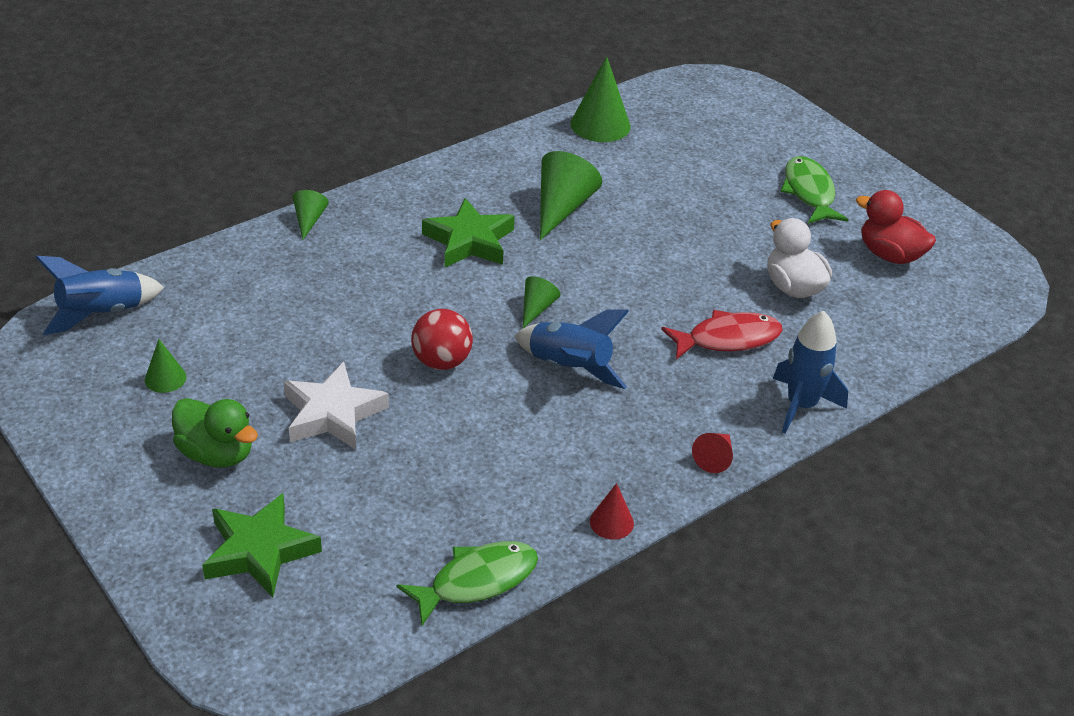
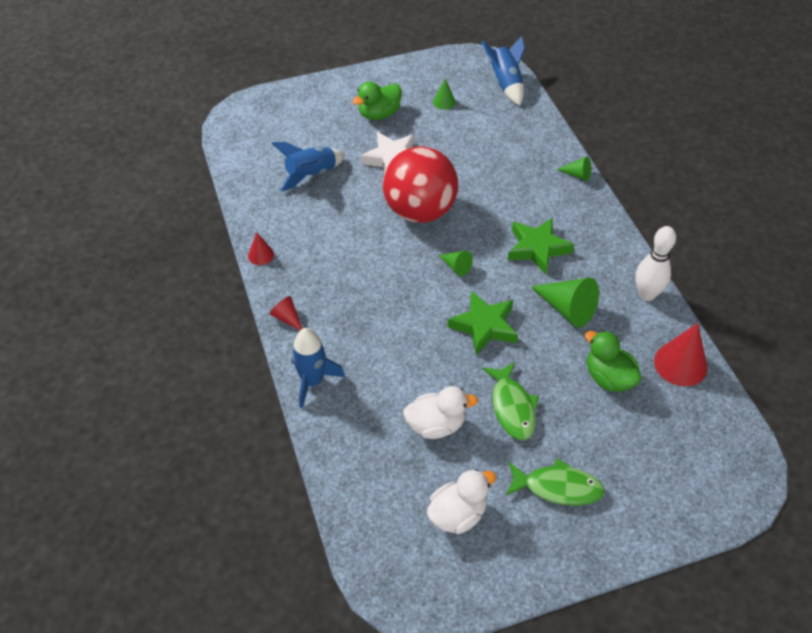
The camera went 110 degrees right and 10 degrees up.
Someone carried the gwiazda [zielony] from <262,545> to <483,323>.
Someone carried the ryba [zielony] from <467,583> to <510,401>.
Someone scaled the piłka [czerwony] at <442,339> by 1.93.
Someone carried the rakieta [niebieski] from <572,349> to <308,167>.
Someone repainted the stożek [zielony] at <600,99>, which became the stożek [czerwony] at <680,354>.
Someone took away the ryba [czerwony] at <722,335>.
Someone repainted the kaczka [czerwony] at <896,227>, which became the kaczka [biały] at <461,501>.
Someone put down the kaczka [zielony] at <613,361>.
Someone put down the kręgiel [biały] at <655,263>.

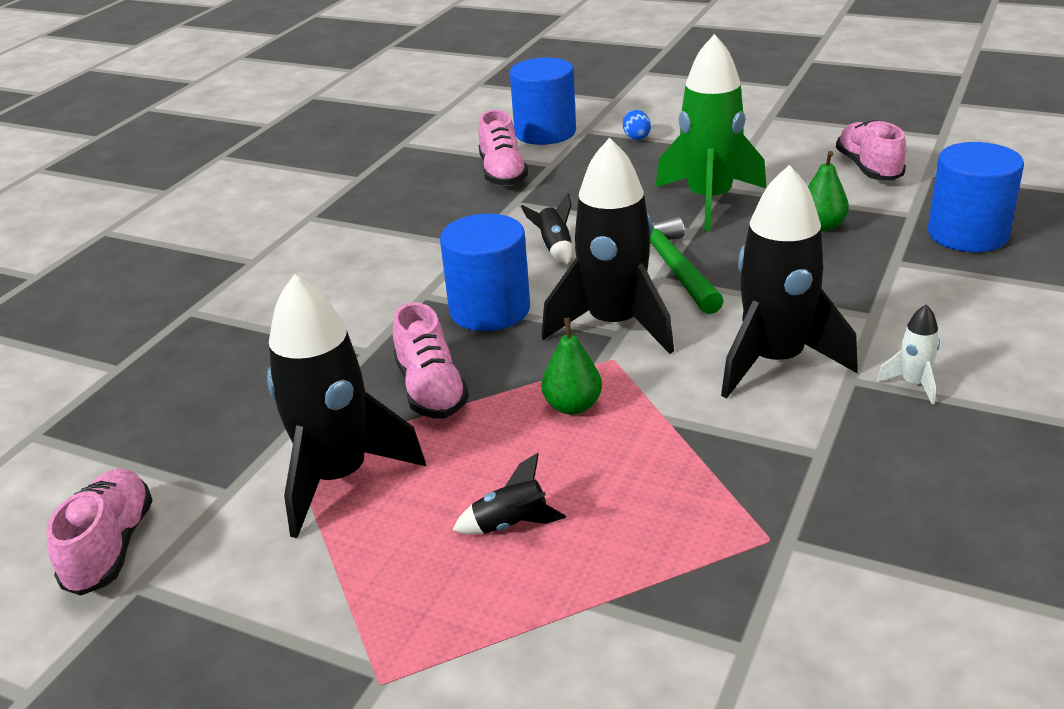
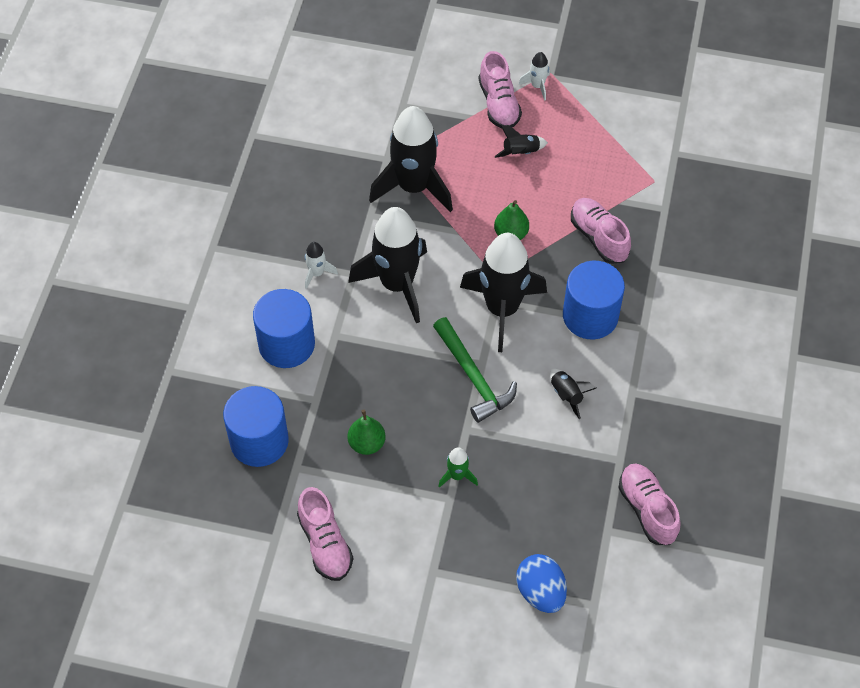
The camera went 165 degrees right and 25 degrees up.
Someone carried the but [różowy] from <100,532> to <500,89>.
Someone carried the rakieta [czarny] from <346,406> to <411,159>.
Someone carried the walec [niebieski] from <543,101> to <284,328>.
Someone scaled the jajko [niebieski] at <637,125> by 1.74.
Someone scaled the rakieta [zielony] at <711,132> by 0.42.
Someone put down the rakieta [biały] at <534,76>.

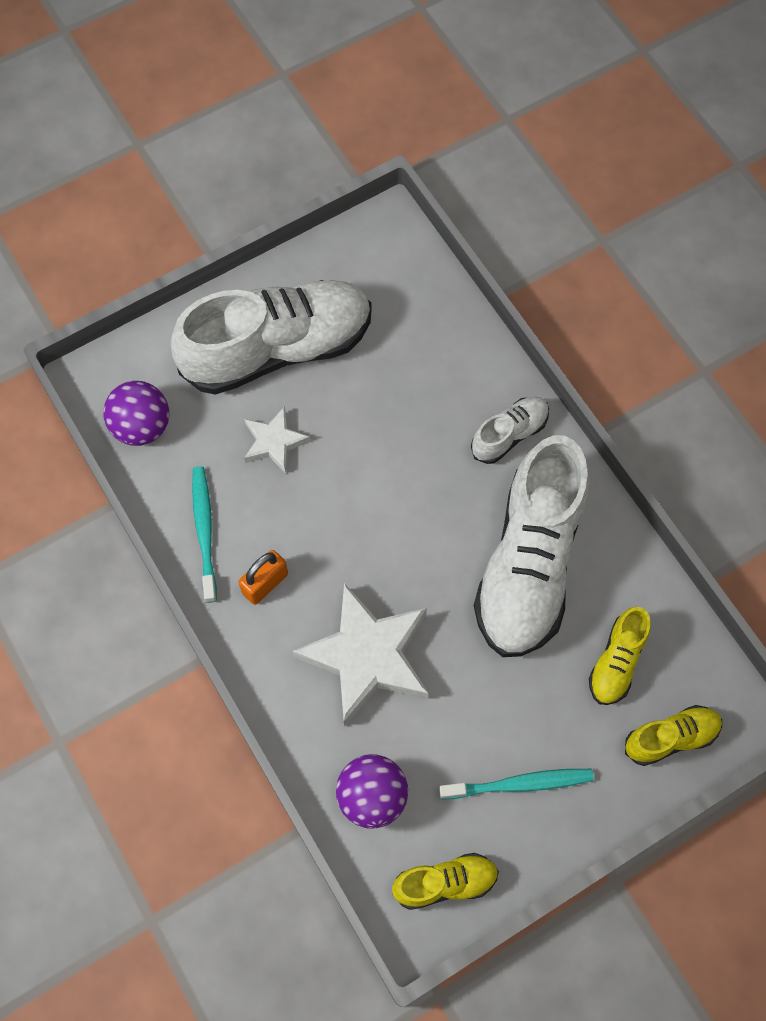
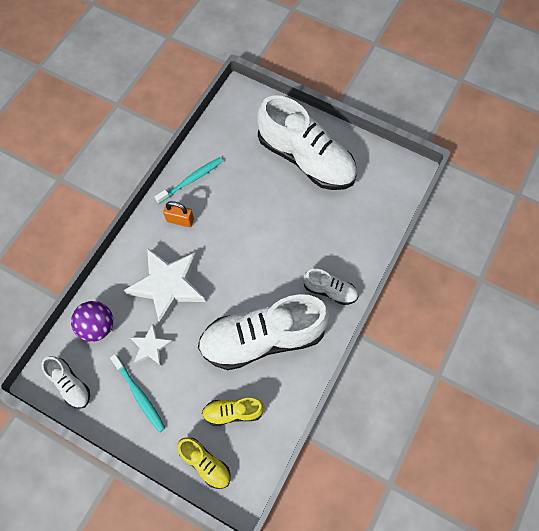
The camera went 60 degrees right and 0 degrees up.
Someone took away the piłka [fioletowy] at <136,413>.
Someone carried the gwiazda [biały] from <277,440> to <151,345>.
Someone repainted the but [żółty] at <445,881>, which became the but [biały] at <66,382>.

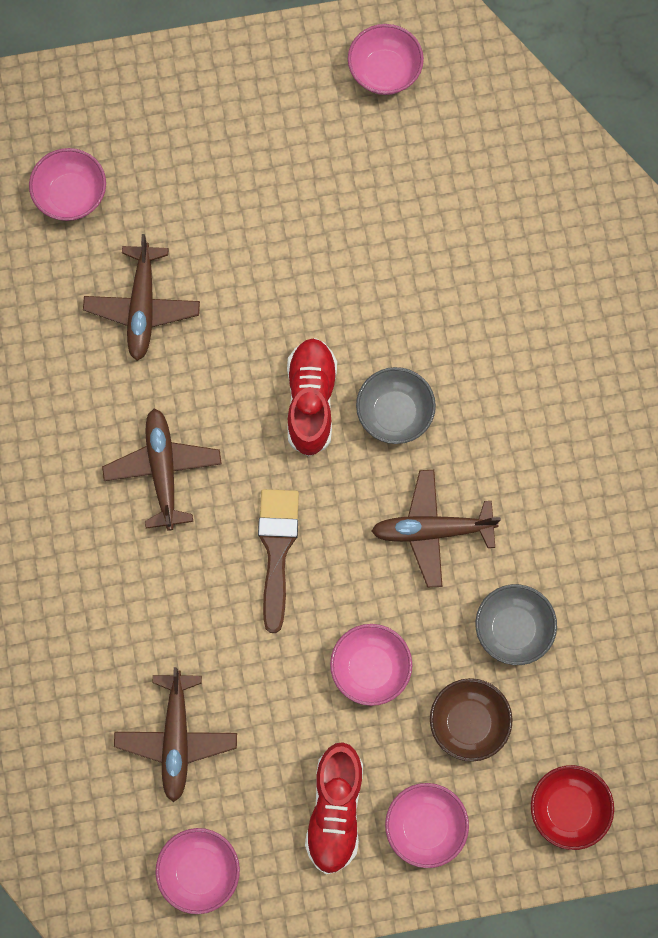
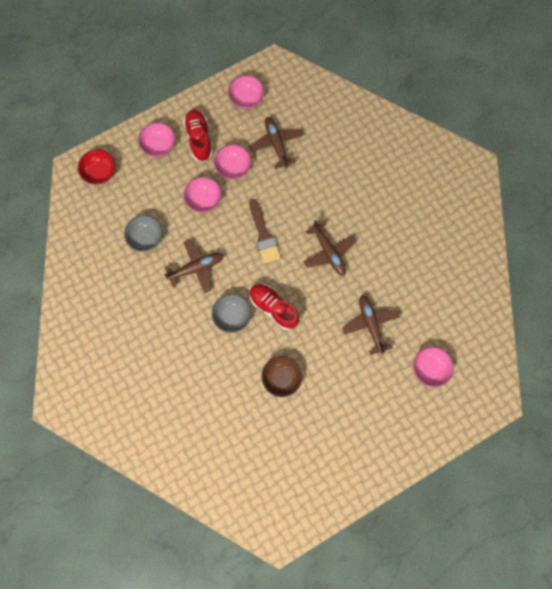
The camera went 160 degrees right and 0 degrees up.
Someone rotated the but [czerwony] at <312,397> by 150 degrees clockwise.
Someone carried the miska [różowy] from <386,59> to <232,161>.
Someone carried the miska [brązowy] from <471,720> to <281,376>.

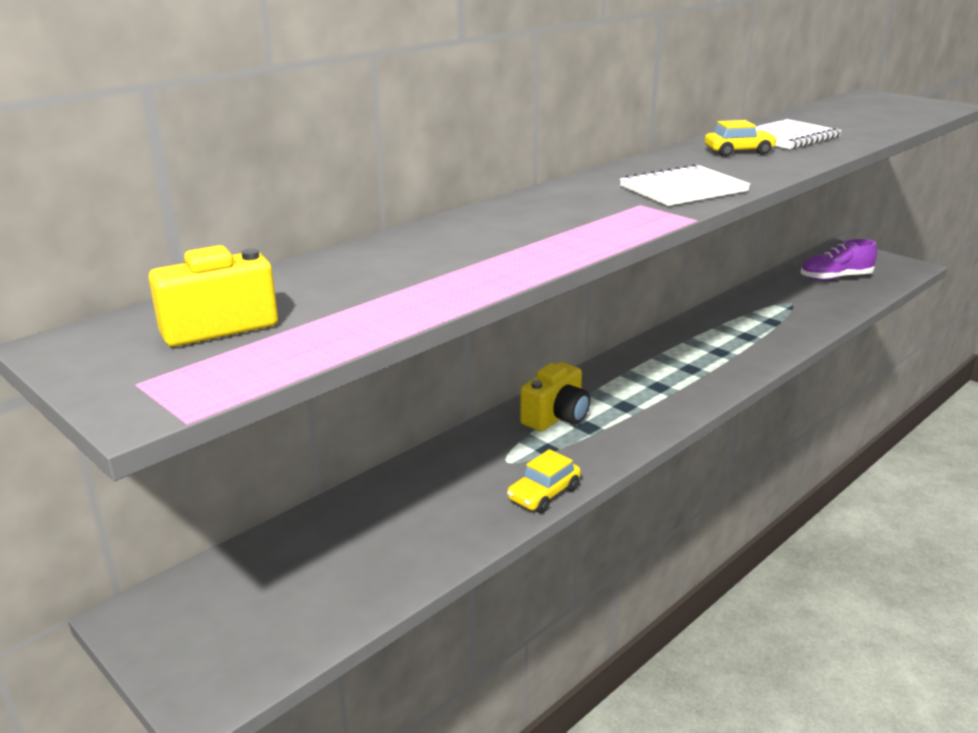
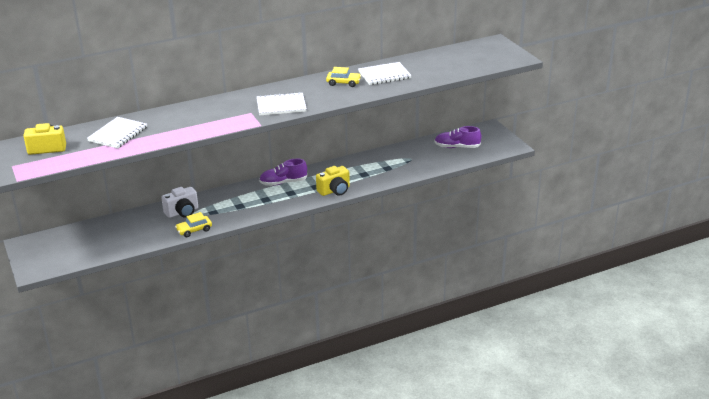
The camera went 20 degrees right and 5 degrees up.
Someone carried the aparat fotograficzny [żółty] from <555,396> to <333,181>.
Someone put down the zeszyt [biały] at <117,133>.
Someone put down the aparat fotograficzny [biały] at <179,202>.
Someone put down the but [fioletowy] at <283,172>.

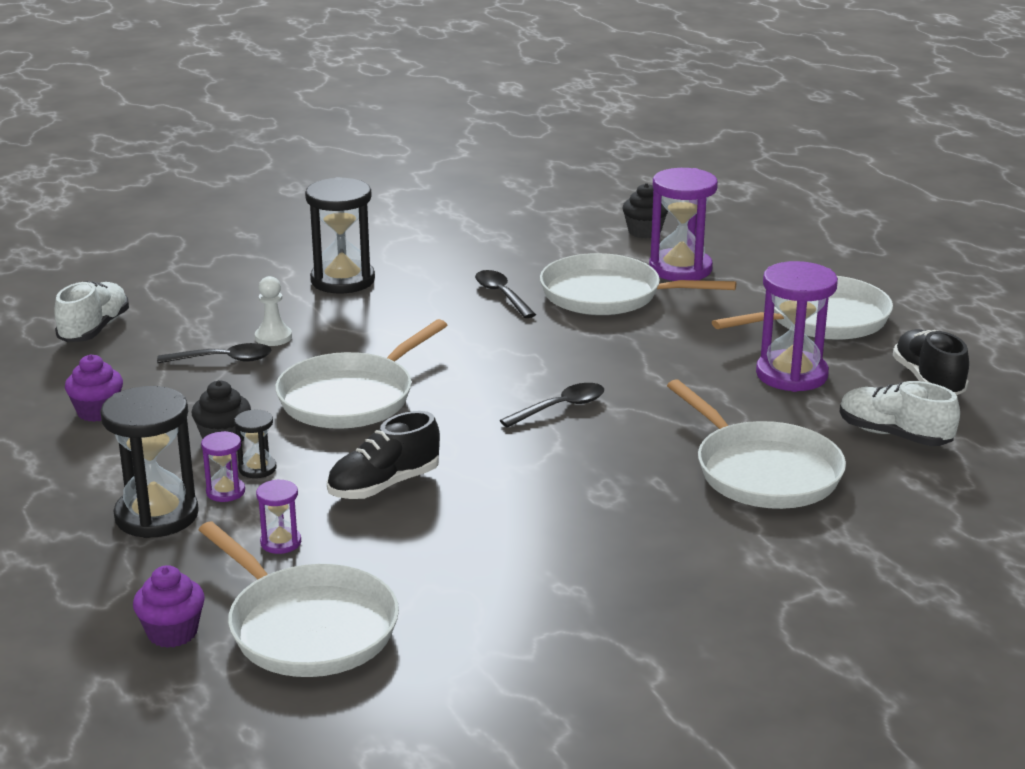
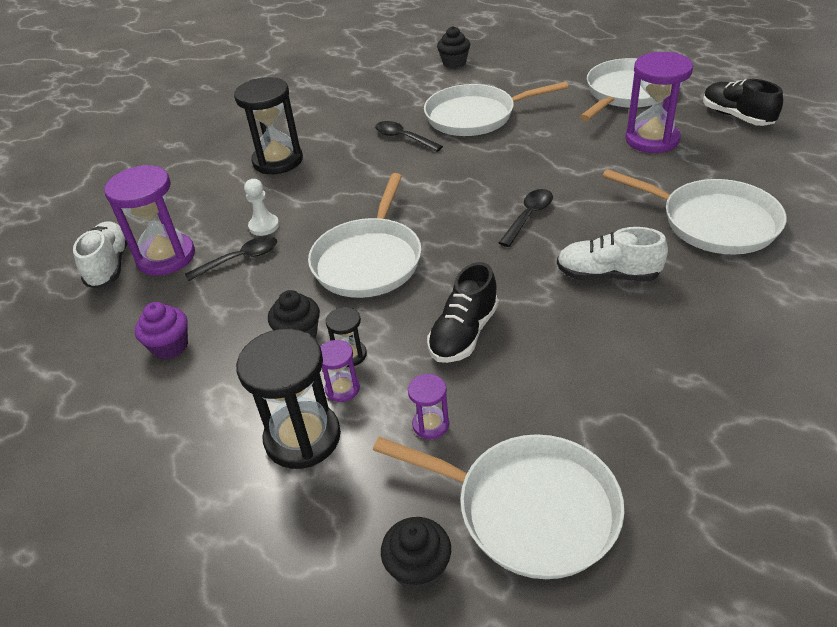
The camera went 20 degrees left and 15 degrees up.
Someone repainted the muffinka [fioletowy] at <169,606>, which became the muffinka [czarny] at <416,554>.
Someone carried the klepsydra [fioletowy] from <683,224> to <149,220>.
Someone carried the but [biały] from <899,413> to <612,254>.

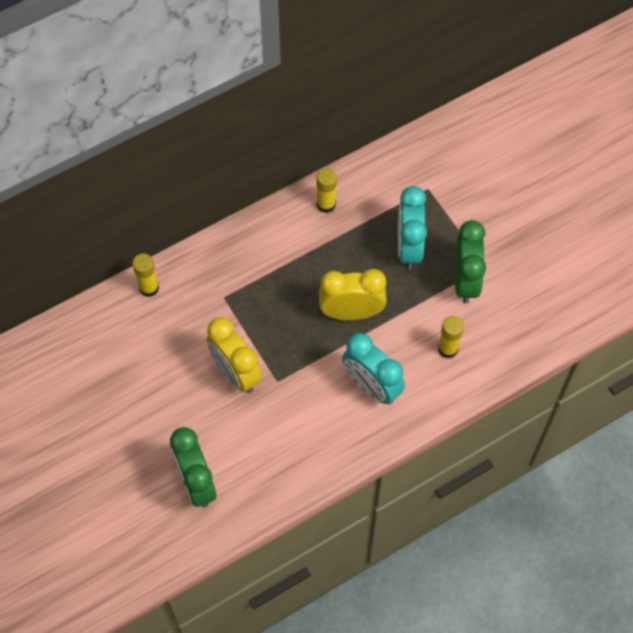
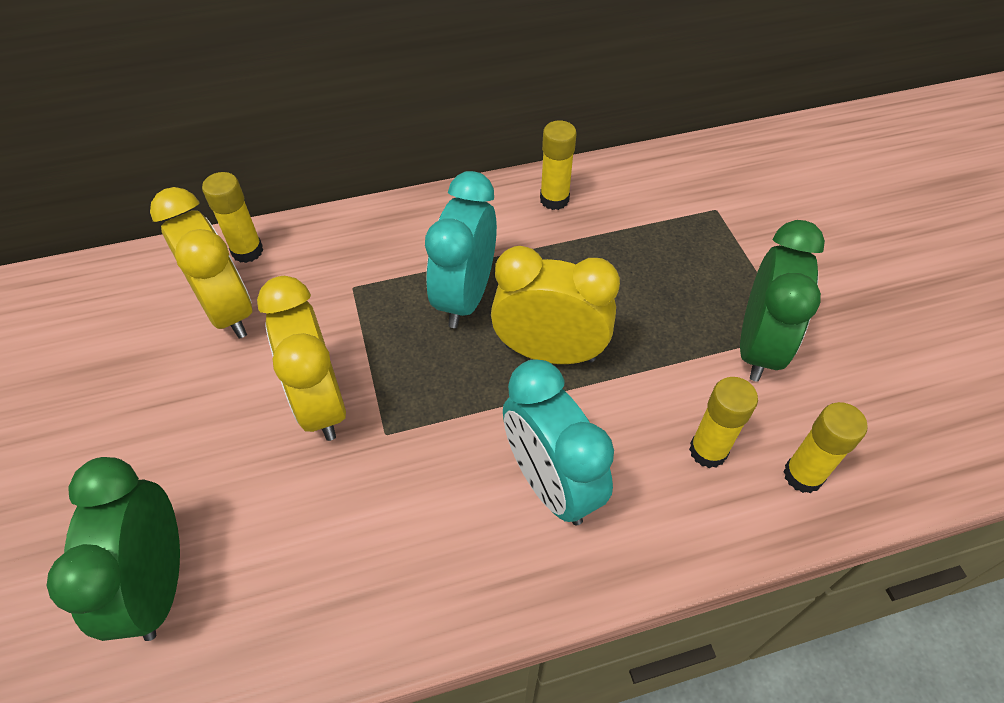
The camera went 15 degrees right and 10 degrees down.
Someone carried the budzik [turkusowy] from <412,227> to <461,249>.
Someone put down the budzik [żółty] at <201,263>.
Someone put down the klej w sztyfcie [żółty] at <825,447>.

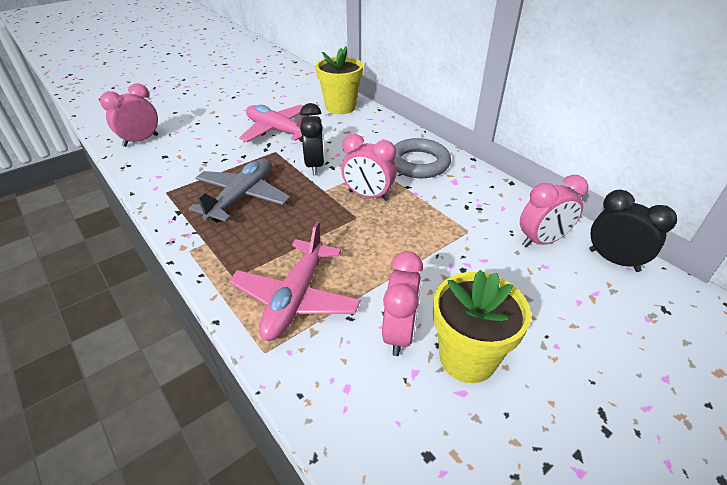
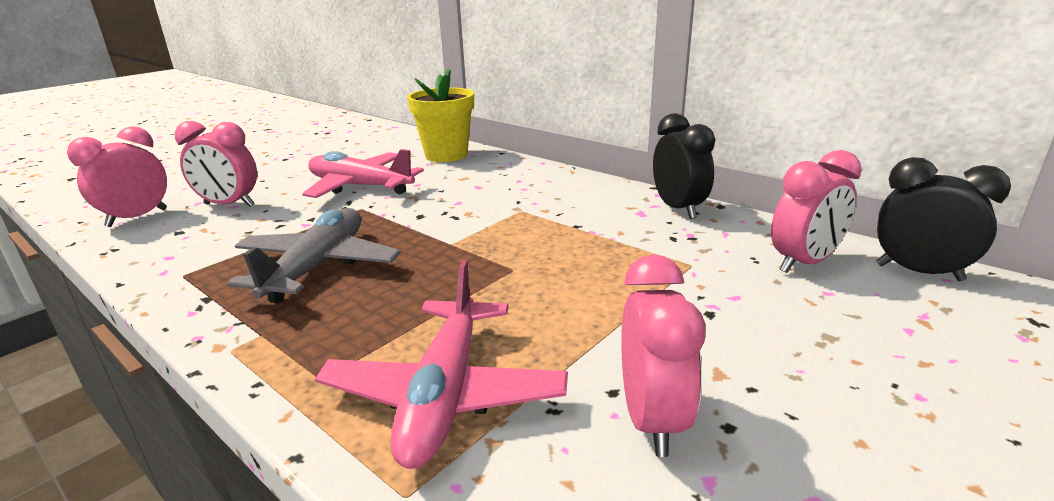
The camera went 10 degrees left and 15 degrees down.
Someone carried the budzik [czarny] from <312,139> to <684,166>.
Someone carried the budzik [różowy] from <368,167> to <216,164>.
Someone took away the pierścień [szary] at <422,158>.
Someone took away the doniczka [żółty] at <482,326>.

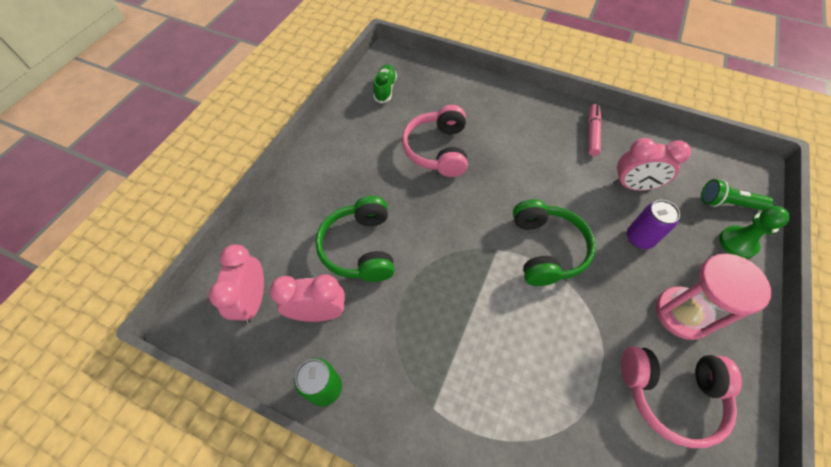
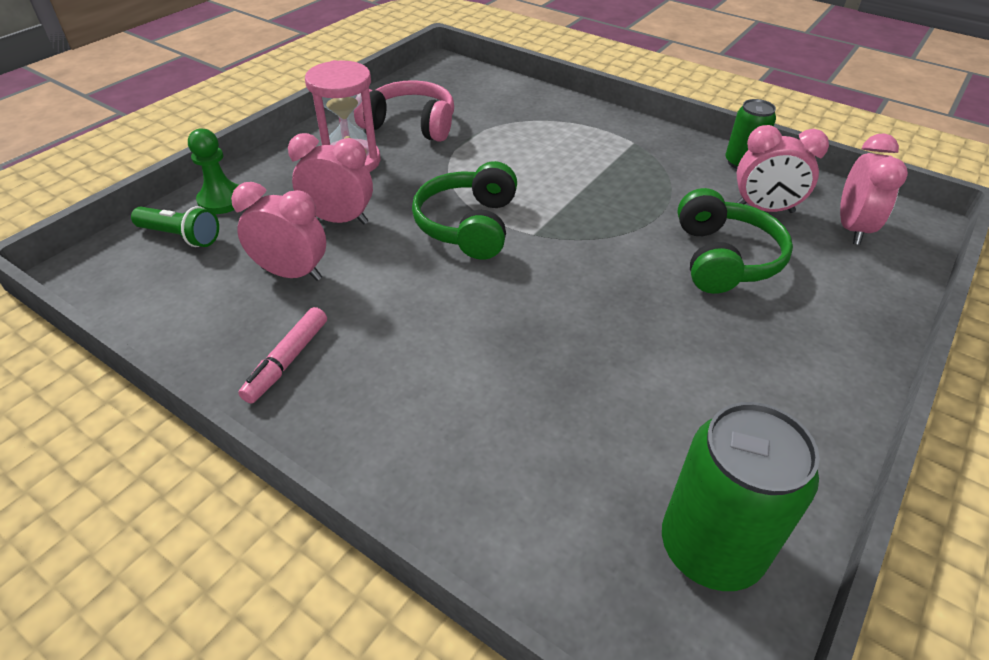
The camera went 170 degrees left and 15 degrees down.
Someone swapped the but [zielony] at <385,84> for the puszka [zielony] at <741,496>.
Someone took away the słuchawki [różowy] at <435,141>.
Someone swapped the puszka [fioletowy] at <653,224> for the budzik [różowy] at <330,178>.

